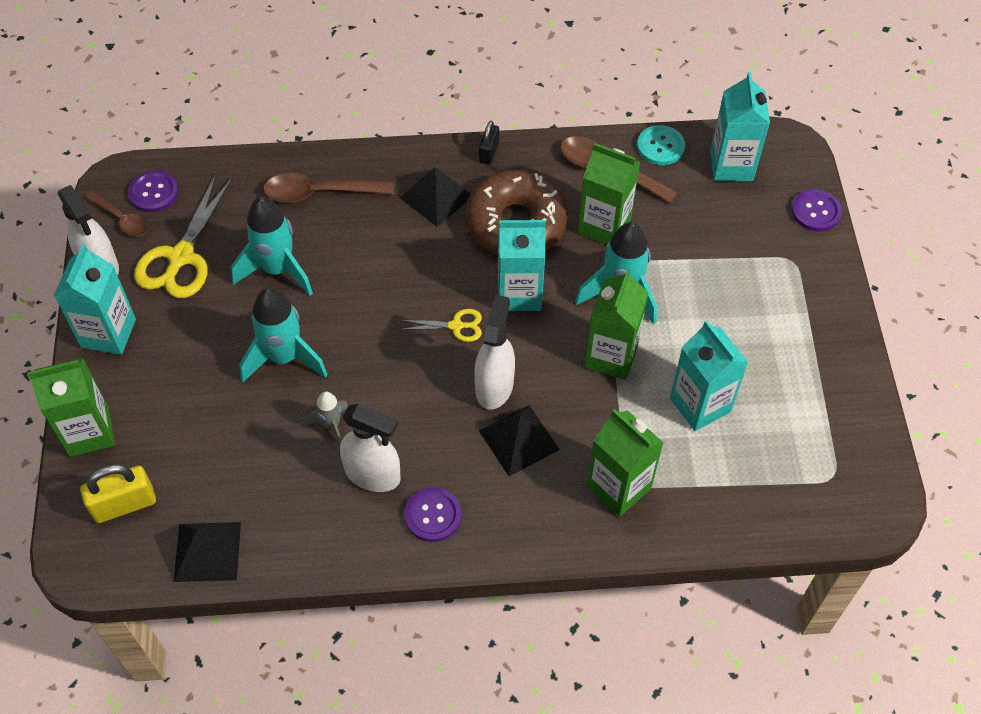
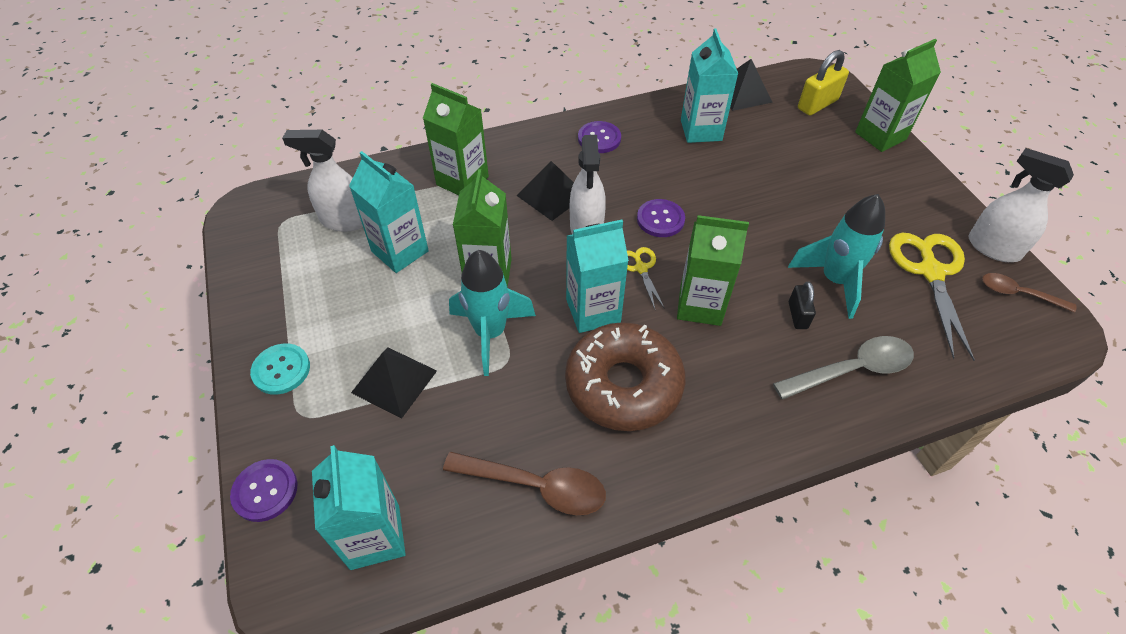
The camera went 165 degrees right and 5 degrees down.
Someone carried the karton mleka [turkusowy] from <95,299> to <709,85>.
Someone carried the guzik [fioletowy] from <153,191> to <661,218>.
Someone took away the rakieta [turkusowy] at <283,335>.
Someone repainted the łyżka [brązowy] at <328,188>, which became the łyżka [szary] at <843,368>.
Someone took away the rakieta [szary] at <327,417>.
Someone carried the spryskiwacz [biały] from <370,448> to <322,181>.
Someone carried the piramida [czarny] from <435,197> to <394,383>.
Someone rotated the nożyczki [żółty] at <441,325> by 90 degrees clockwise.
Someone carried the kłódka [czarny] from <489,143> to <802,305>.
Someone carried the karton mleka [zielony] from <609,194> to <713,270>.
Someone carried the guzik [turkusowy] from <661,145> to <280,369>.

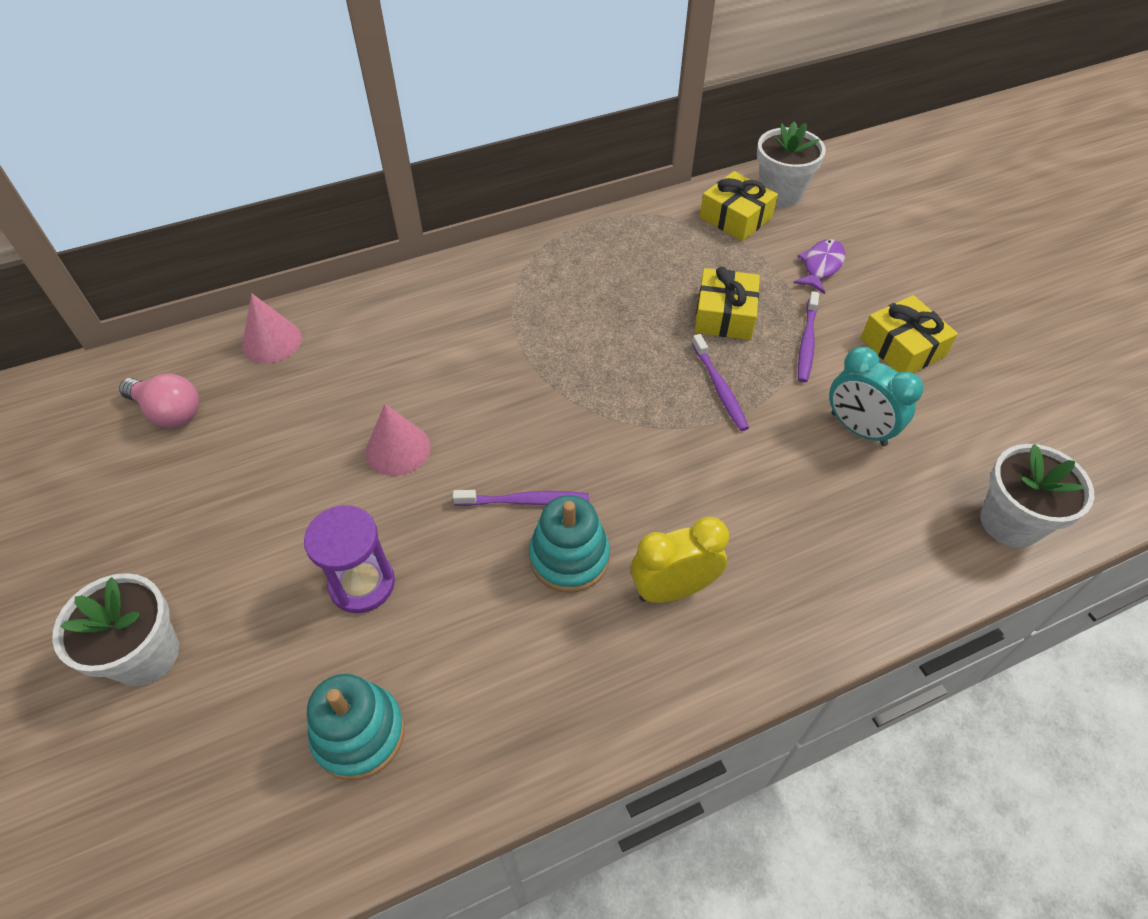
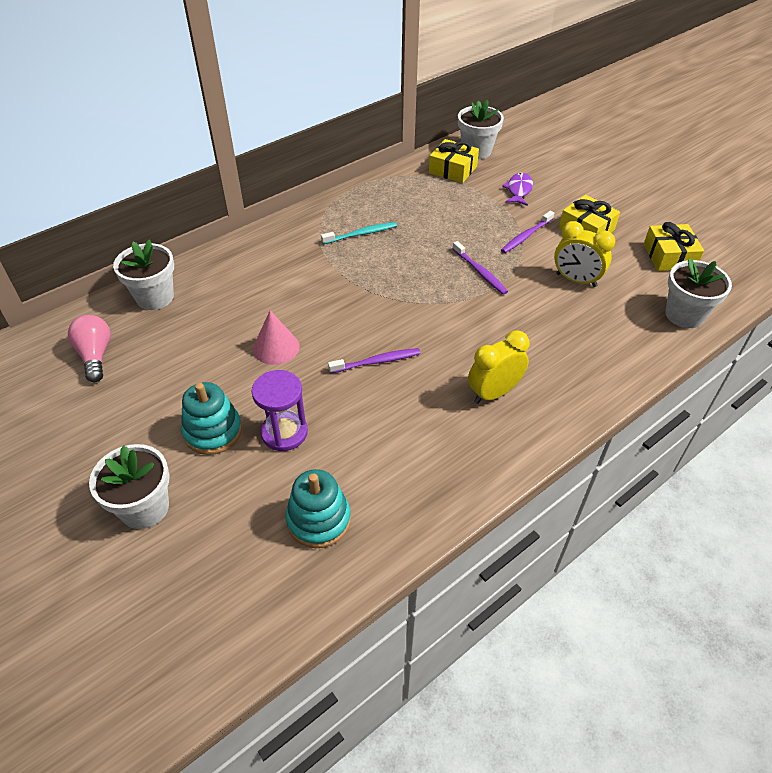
The camera went 15 degrees left and 5 degrees down.
Someone rotated the żarówka [różowy] at <159,401> by 120 degrees counterclockwise.
Someone swapped the stożek [różowy] at <272,328> for the doniczka [biały] at <143,275>.
Someone carried the zabawka nakładanka [turkusowy] from <569,544> to <211,418>.
Someone carried the prezent [żółty] from <727,303> to <674,246>.
Someone rotated the szczoteczka do zębów [fioletowy] at <808,336> by 45 degrees clockwise.
Someone repainted the budzik [turkusowy] at <876,396>, which became the budzik [żółty] at <584,254>.
Someone put down the szczoteczka do zębów [turkusowy] at <359,233>.

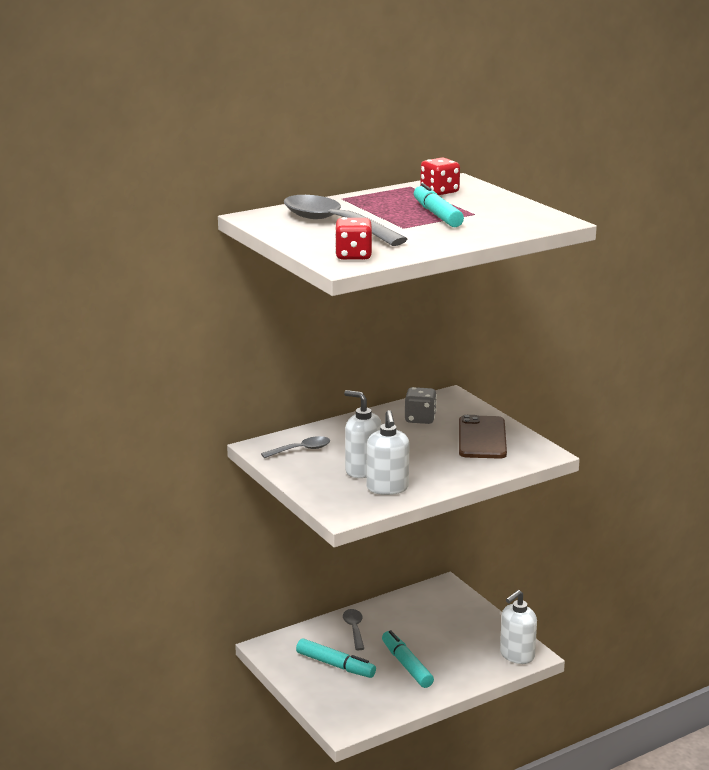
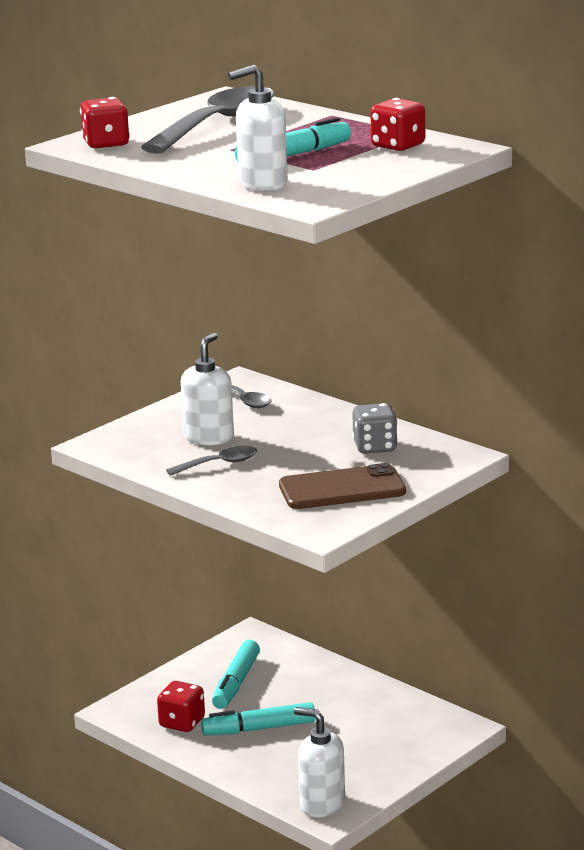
The camera went 75 degrees right and 0 degrees up.
Someone carried the łyżka [szary] from <353,629> to <211,461>.
Someone carried the dozownik mydła [biały] from <388,452> to <258,128>.
Someone rotated the flamaster [turkusowy] at <408,659> by 150 degrees counterclockwise.
Someone put down the kostka do gry [czerwony] at <181,706>.

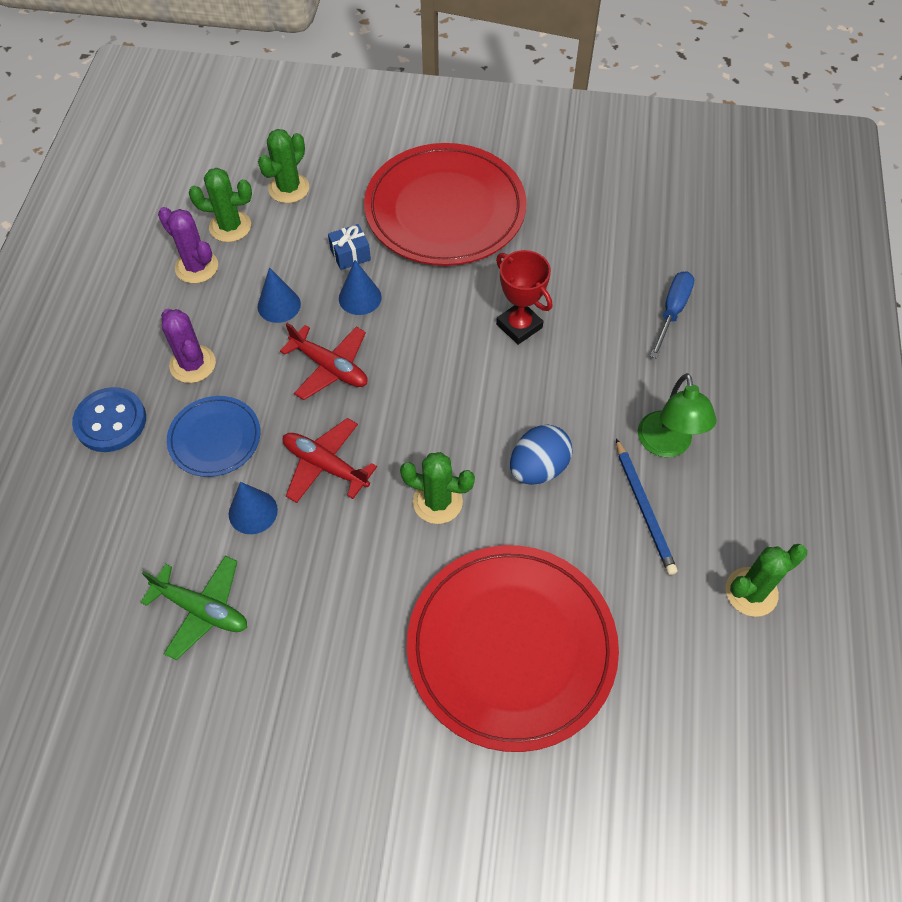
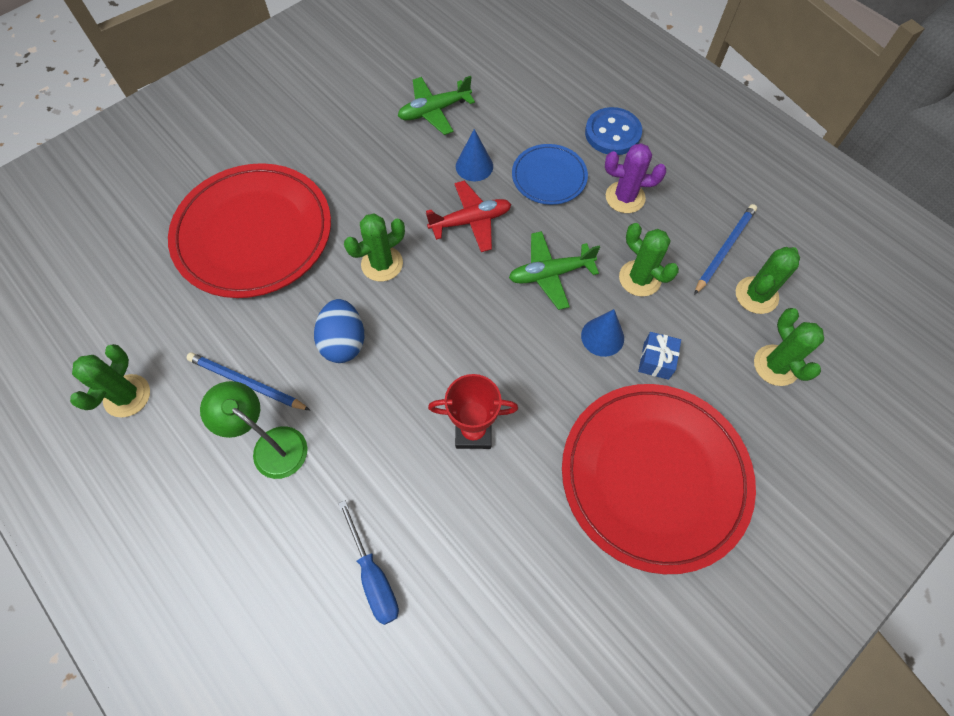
The camera went 130 degrees right and 5 degrees up.
Someone swapped the kaktus [fioletowy] at <188,245> for the ołówek [niebieski] at <725,249>.
Someone swapped the stożek [niebieski] at <279,295> for the kaktus [zielony] at <649,259>.
Someone repainted the samolot [czerwony] at <324,361>, which became the samolot [zielony] at <554,270>.

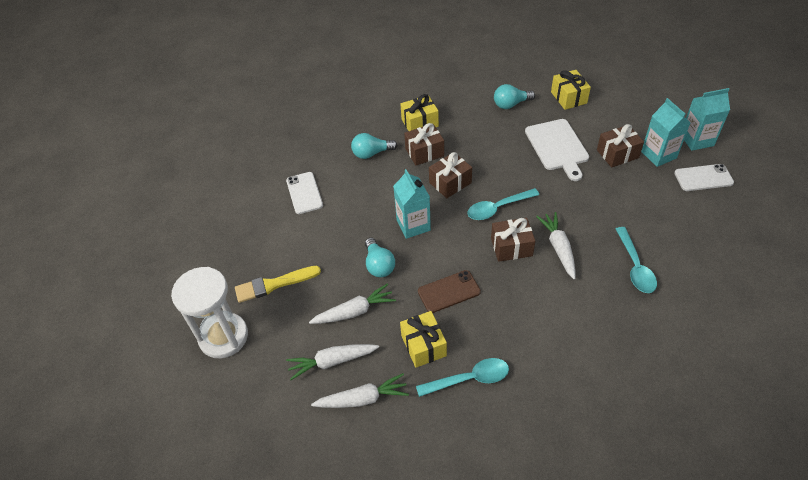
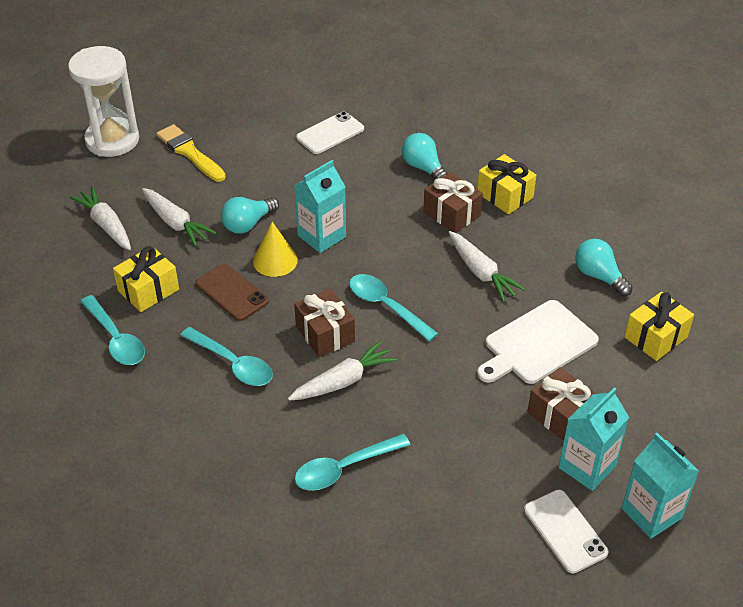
The camera went 65 degrees right and 5 degrees down.
Someone carried the marchewka [biały] from <360,390> to <487,266>.
Someone took away the prezent [brązowy] at <450,175>.
Someone put down the łyżka [turkusowy] at <226,356>.
Someone put down the stożek [żółty] at <275,249>.

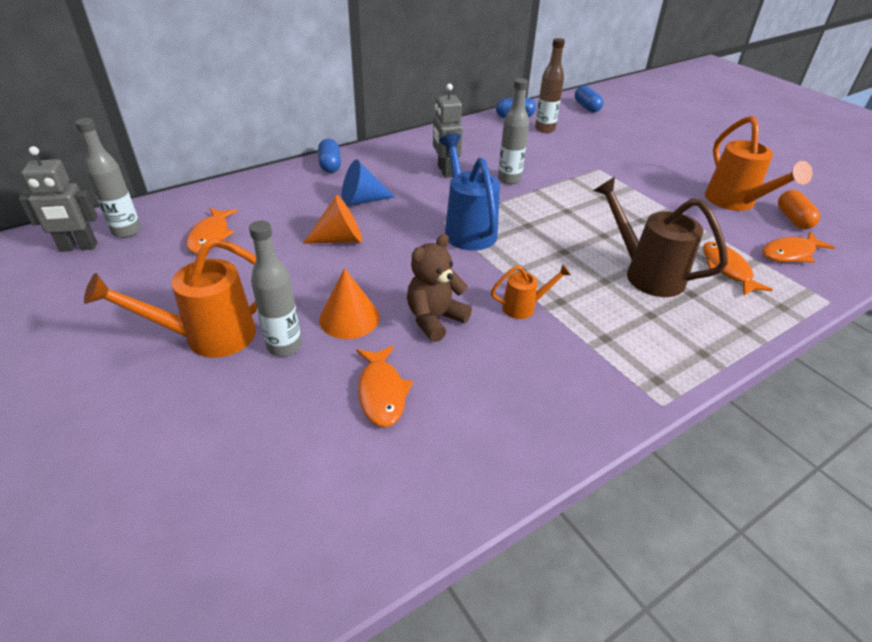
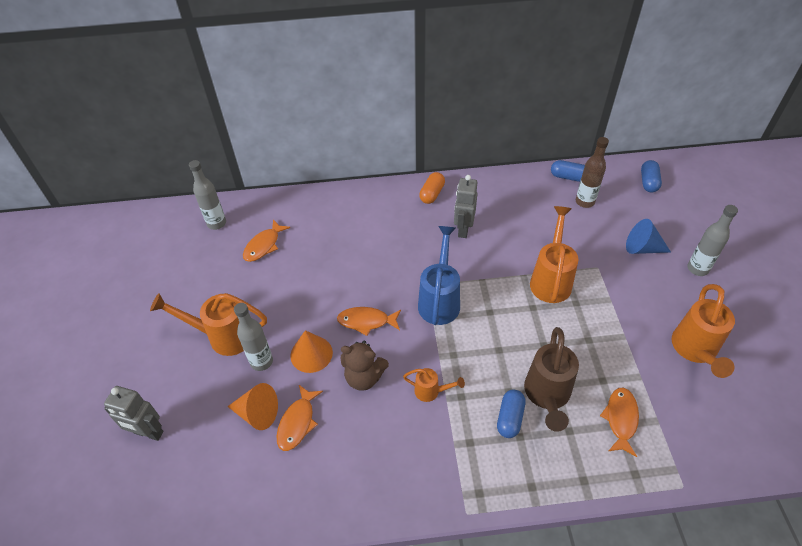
The camera went 30 degrees right and 10 degrees up.
Someone carried the robot [szary] from <58,199> to <134,413>.
Someone carried the stożek [pomarańczowy] from <333,219> to <252,406>.
Someone carried the kapsułka [niebieski] from <329,156> to <511,413>.
Someone carried the stożek [niebieski] from <368,182> to <648,236>.
Someone rotated the miś [brązowy] at <439,288> by 150 degrees counterclockwise.
Someone carried the butelka [szary] from <513,131> to <712,240>.
Someone rotated the konewka [brązowy] at <660,237> by 150 degrees counterclockwise.
Someone carried the ryba [pomarańczowy] from <798,247> to <369,321>.
Someone carried the kapsułka [pomarańczowy] from <799,209> to <432,188>.
Someone put down the konewka [pomarańczowy] at <554,254>.

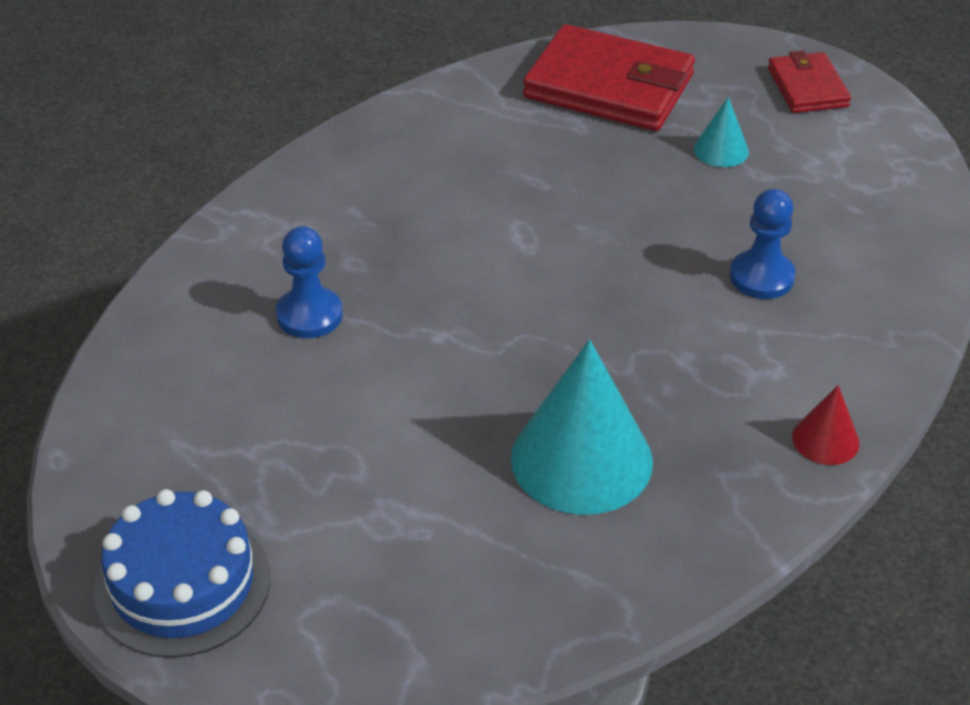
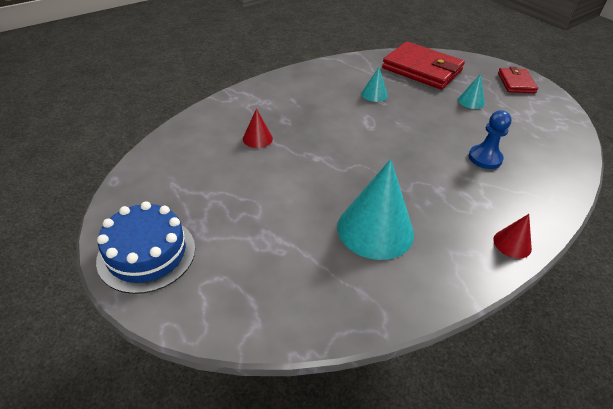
The camera went 10 degrees right and 0 degrees up.
Someone swapped the pionek [niebieski] at <309,282> for the stożek [czerwony] at <258,128>.
Someone put down the stożek [turkusowy] at <374,84>.

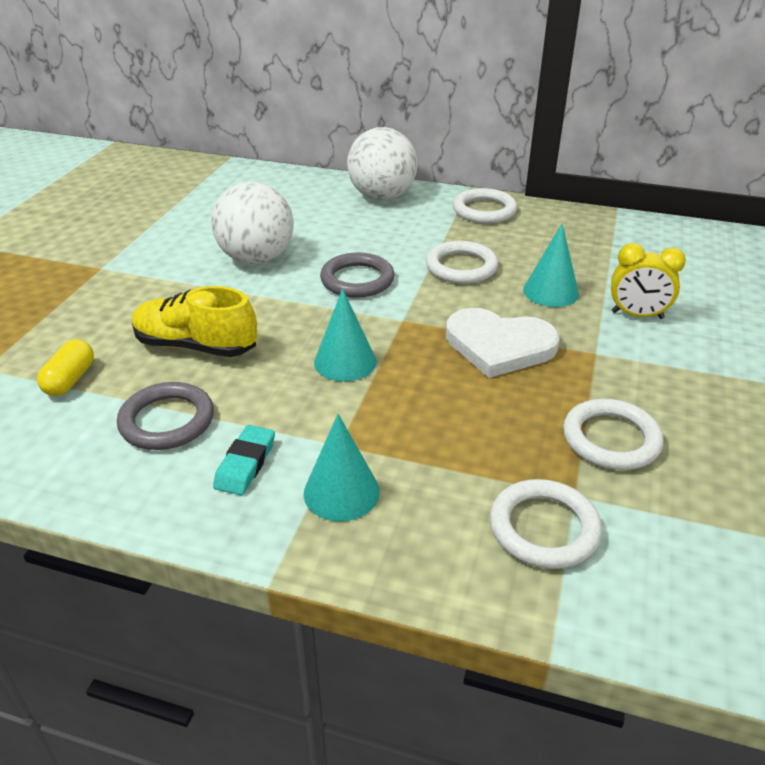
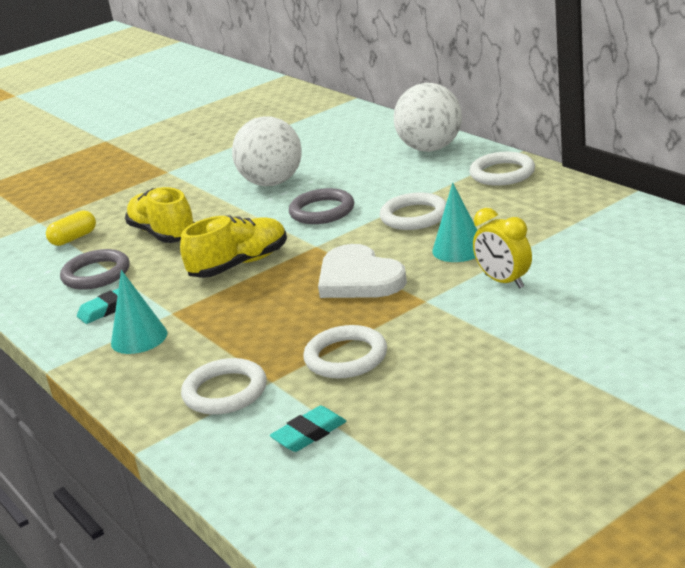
The camera went 40 degrees right and 10 degrees down.
Someone swapped the stożek [turkusowy] at <345,335> for the but [żółty] at <233,246>.
Someone put down the gumka do mazania [turkusowy] at <308,429>.

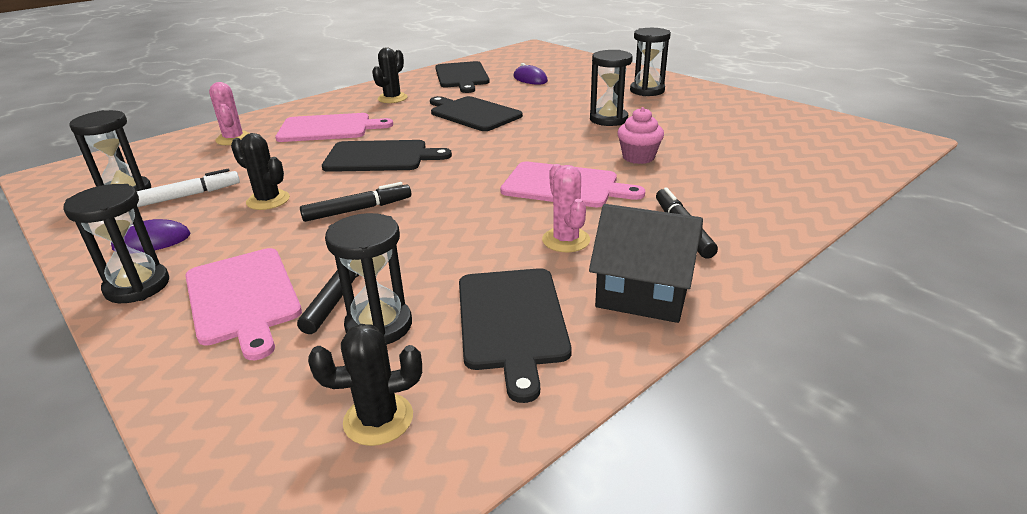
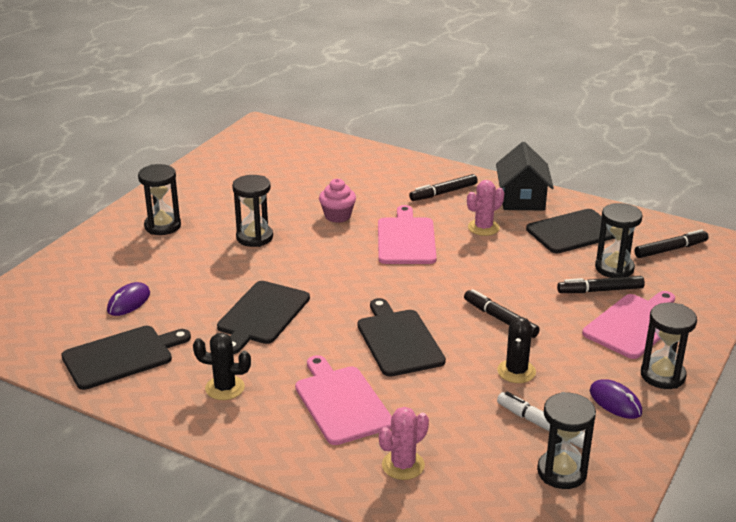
The camera went 110 degrees left and 0 degrees up.
Someone swapped the kaktus [czarny] at <365,385> for the flamaster [czarny] at <672,243>.

